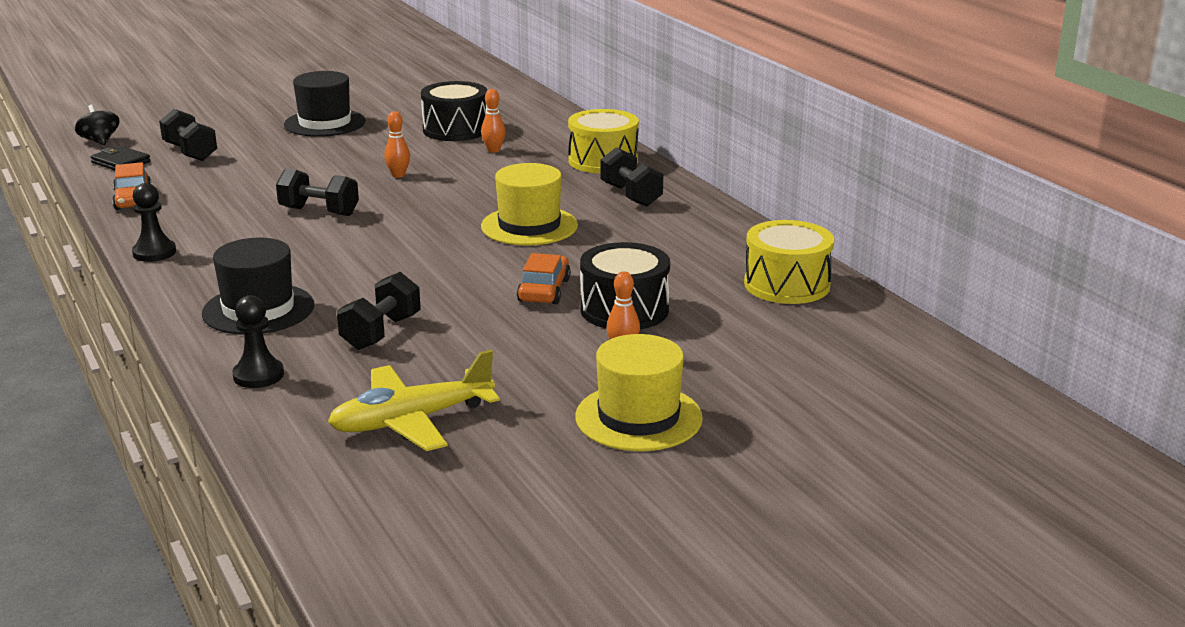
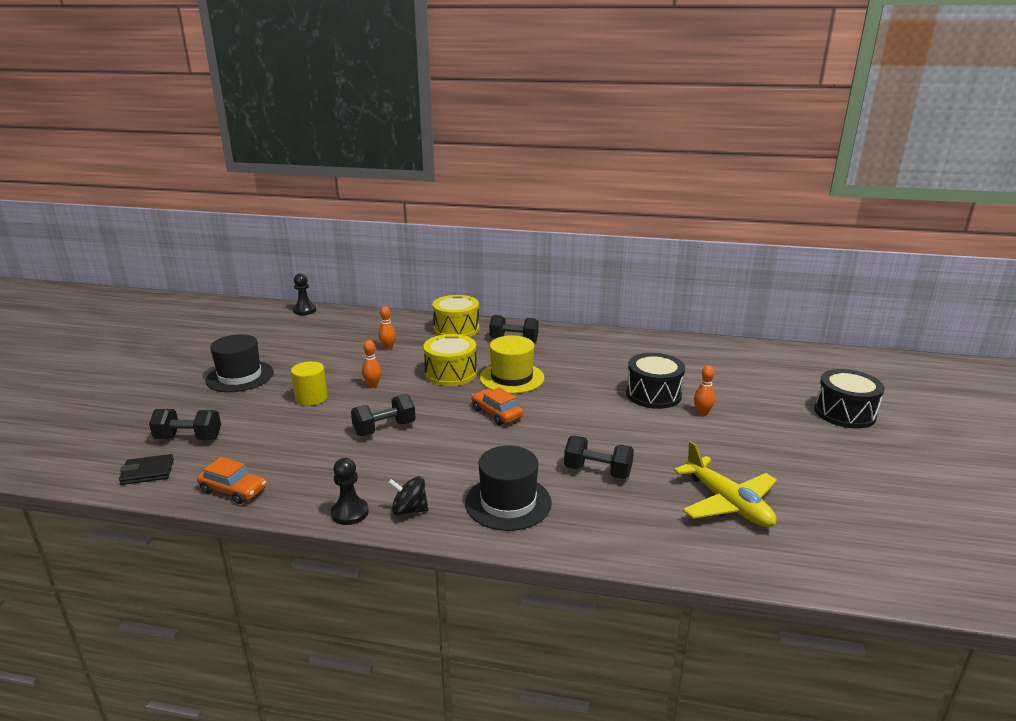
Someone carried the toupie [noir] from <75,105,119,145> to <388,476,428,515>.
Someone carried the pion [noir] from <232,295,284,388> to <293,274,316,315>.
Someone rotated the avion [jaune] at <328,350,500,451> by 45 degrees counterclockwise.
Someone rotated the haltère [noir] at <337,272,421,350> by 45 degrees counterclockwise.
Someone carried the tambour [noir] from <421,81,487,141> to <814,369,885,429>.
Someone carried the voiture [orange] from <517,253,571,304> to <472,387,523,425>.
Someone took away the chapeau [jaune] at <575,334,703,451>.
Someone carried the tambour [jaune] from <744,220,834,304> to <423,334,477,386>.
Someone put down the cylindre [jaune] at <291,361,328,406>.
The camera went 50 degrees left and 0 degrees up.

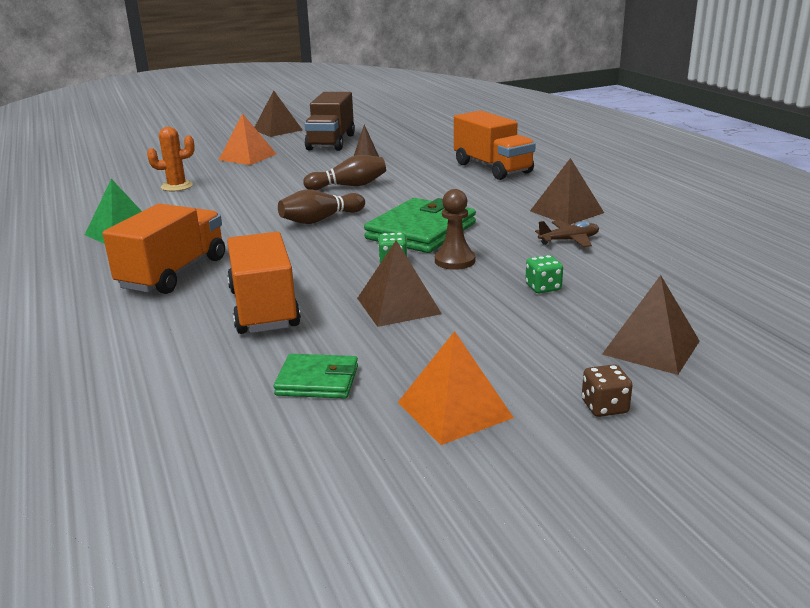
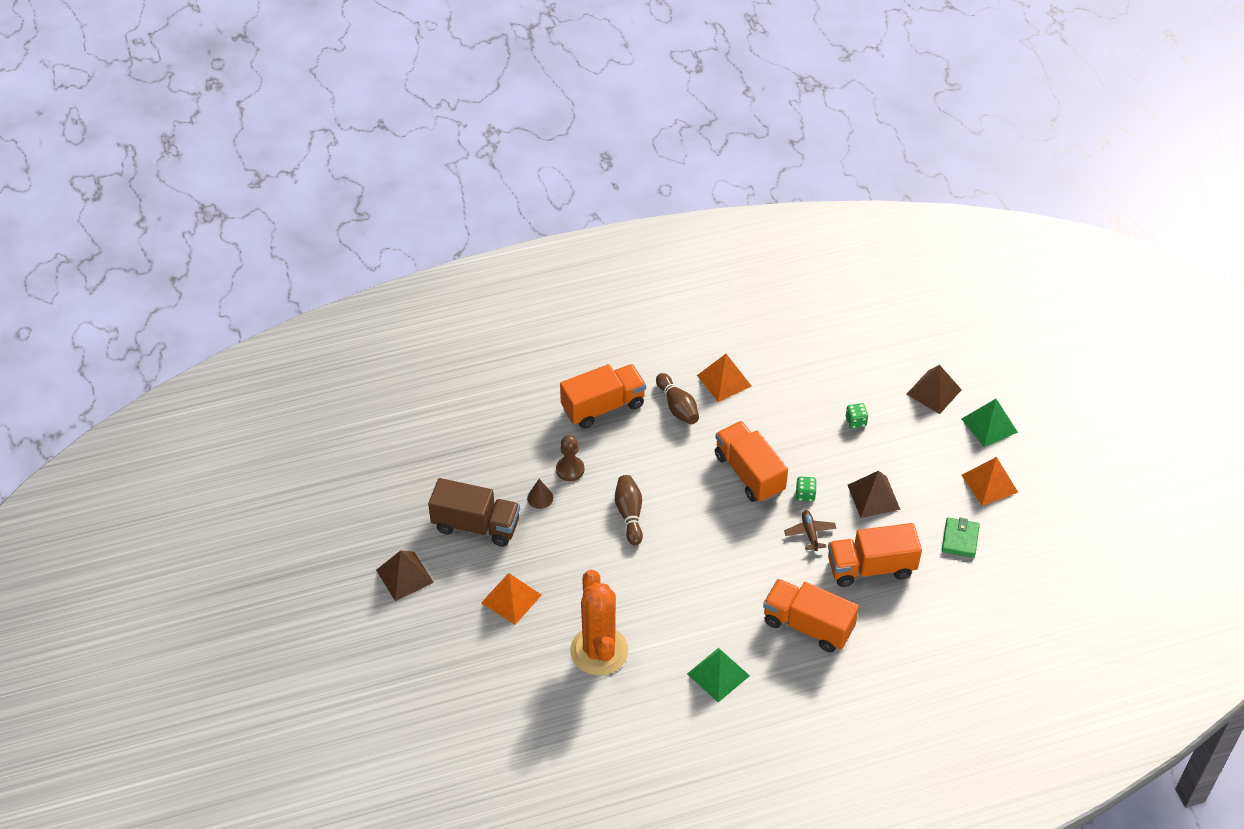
Someone scaled the cactus [orange] at <147,127,195,191> by 1.90.
Someone carried the quille [marron] from <278,189,365,224> to <656,373,699,424>.
Someone swapped the portefeuille [vert] at <364,198,476,253> for the camion [orange] at <715,421,788,503>.
Someone carried the pion [marron] from <435,189,475,270> to <556,435,585,481>.
Someone repainted the pyramide [marron] at <530,158,604,225>, which became the pyramide [orange] at <697,354,752,402>.
Someone carried the avion [marron] from <535,220,599,247> to <784,510,836,551>.
Someone swapped the dé [marron] at <582,364,633,417> for the pyramide [vert] at <962,399,1018,447>.
The camera went 85 degrees left and 25 degrees up.

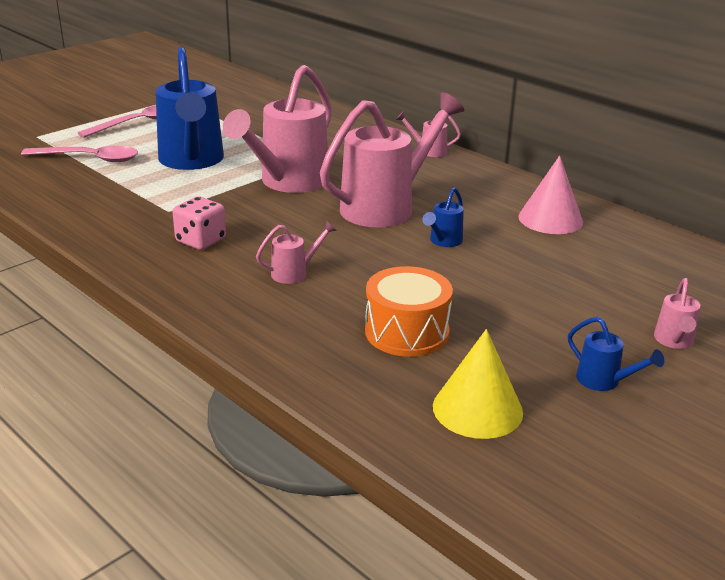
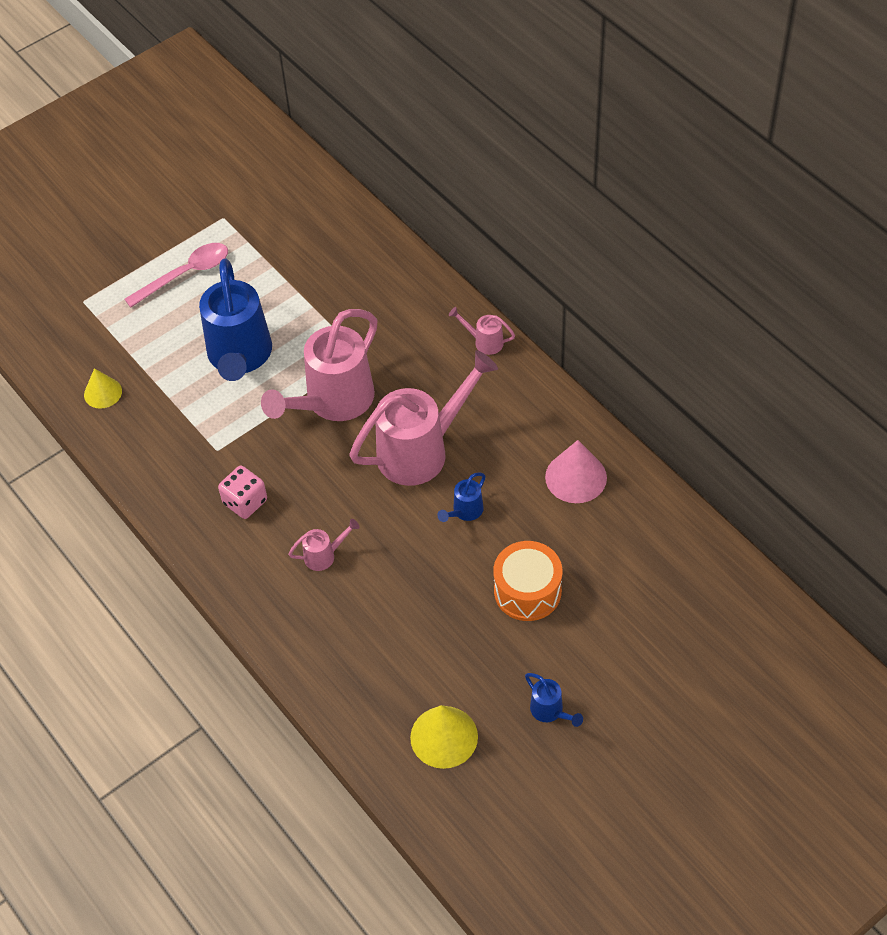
Someone took away the cuillère [rose] at <21,146,138,162>.
Someone carried the tambour [orange] from <365,266,453,357> to <493,541,562,621>.
Someone took away the arrosoir [rose] at <654,278,700,349>.
Someone put down the cône [jaune] at <84,368,122,408>.
The camera went 10 degrees right and 25 degrees up.

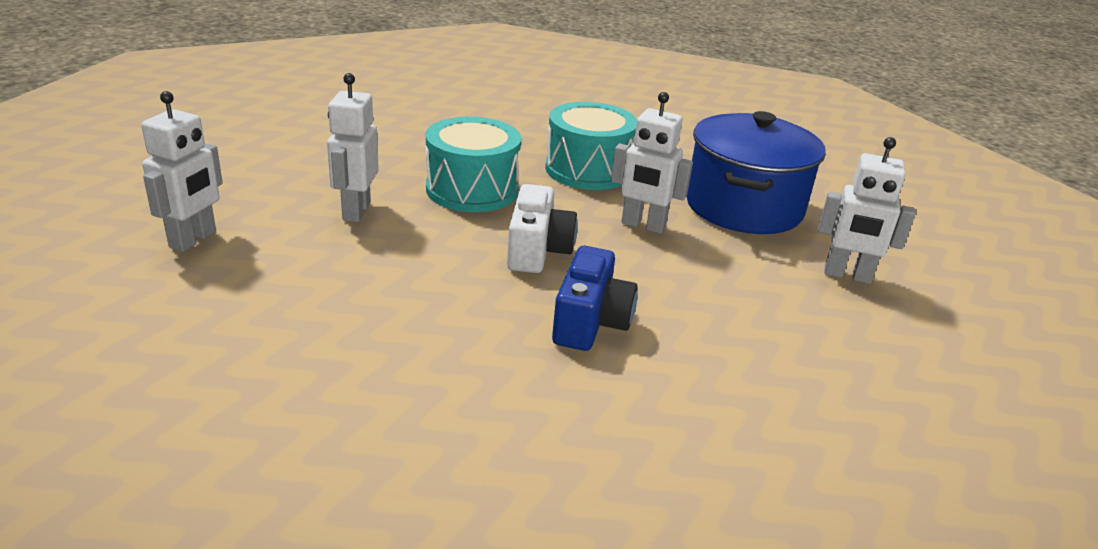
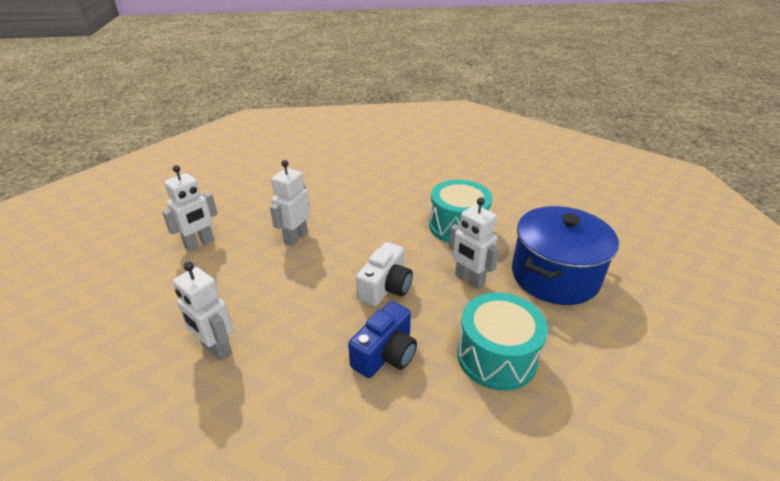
Someone carried the tambour [turquoise] from <426,117,521,212> to <457,292,548,391>.
Someone carried the robot [blanc] from <818,137,916,284> to <173,262,233,361>.
The camera went 25 degrees right and 5 degrees up.

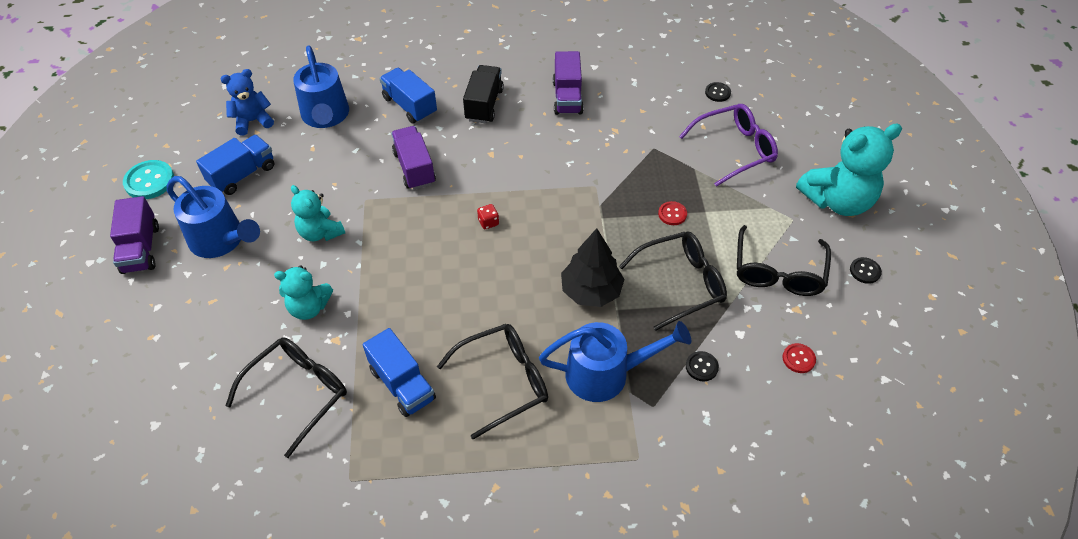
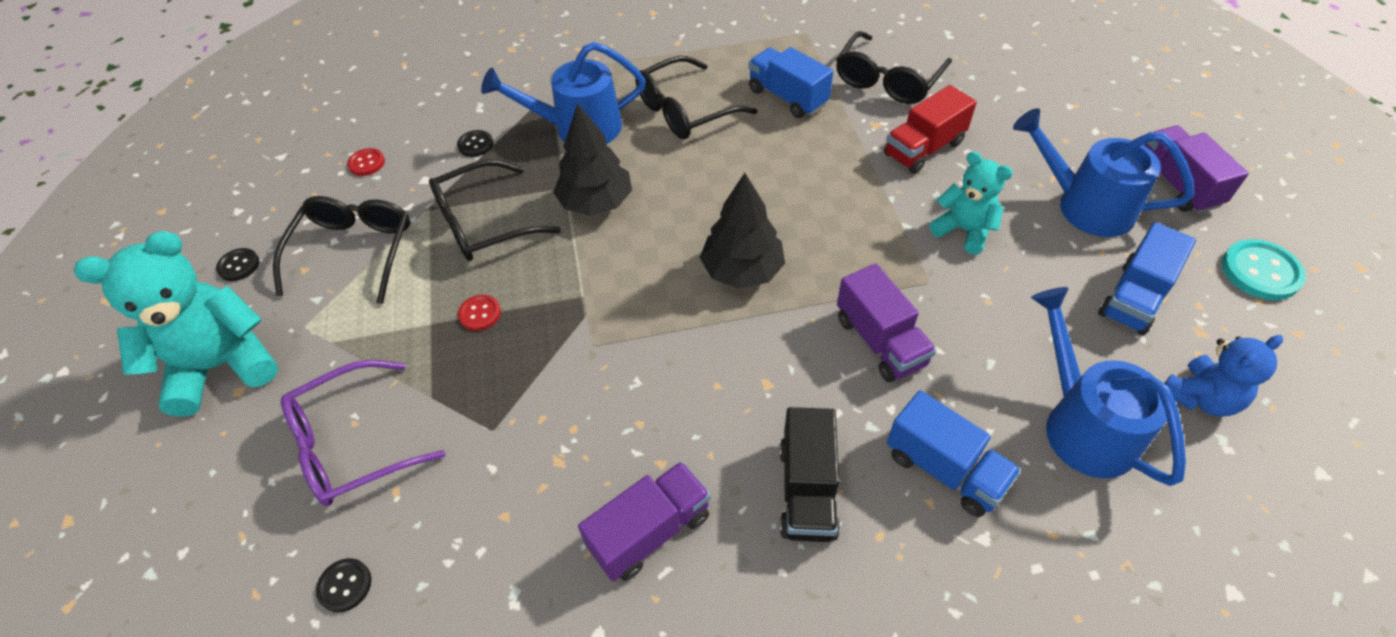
Someone swapped the ours en peluche [turquoise] at <274,265,333,320> for the camion [rouge] at <884,85,977,174>.
Someone swapped the dé [rouge] at <477,204,499,229> for the arbre [noir] at <700,173,785,289>.
Someone rotated the camion [violet] at <553,51,584,115> by 60 degrees clockwise.
The camera went 175 degrees right and 0 degrees up.

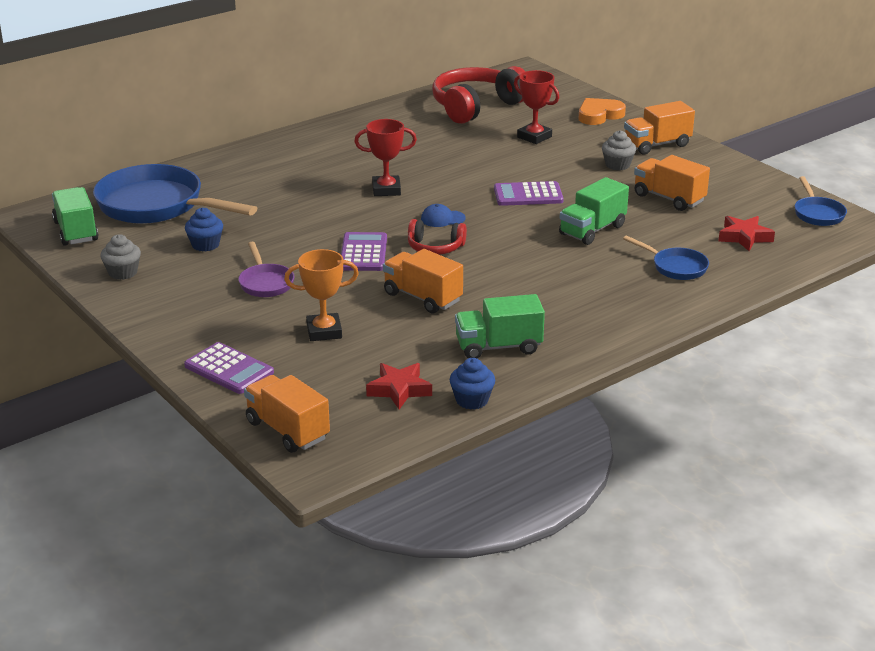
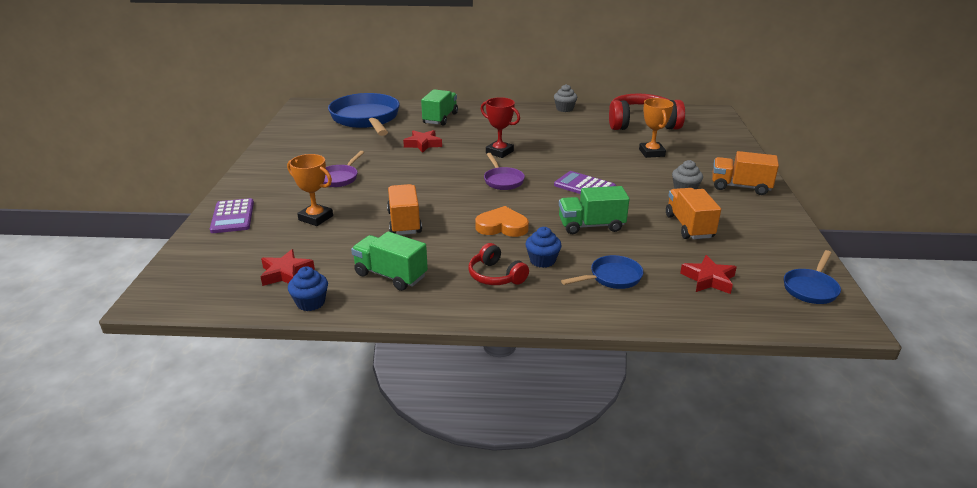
Someone carried the camion [vert] from <52,187,99,246> to <421,89,458,126>.
Someone carried the muffin [gris] from <100,234,141,280> to <554,84,577,112>.
Someone carried the muffin [bleu] from <185,207,223,252> to <525,227,562,268>.
Someone took away the camion [orange] at <244,375,330,453>.
Someone took away the calculatrice [violet] at <341,232,387,271>.
Someone carried the casque audio [rouge] from <408,219,467,255> to <469,243,529,285>.
Someone swapped the casquette [bleu] at <421,204,466,227> for the poêle [violet] at <484,153,525,190>.
Someone repainted the trophée [rouge] at <514,70,559,144>, which became the trophée [orange] at <639,98,674,158>.
Someone carried the cœur [orange] from <579,98,626,125> to <475,206,529,237>.
Someone rotated the poêle [bleu] at <623,235,709,280> by 105 degrees counterclockwise.
Someone put down the étoile [rouge] at <403,130,442,153>.
The camera went 40 degrees right and 0 degrees up.

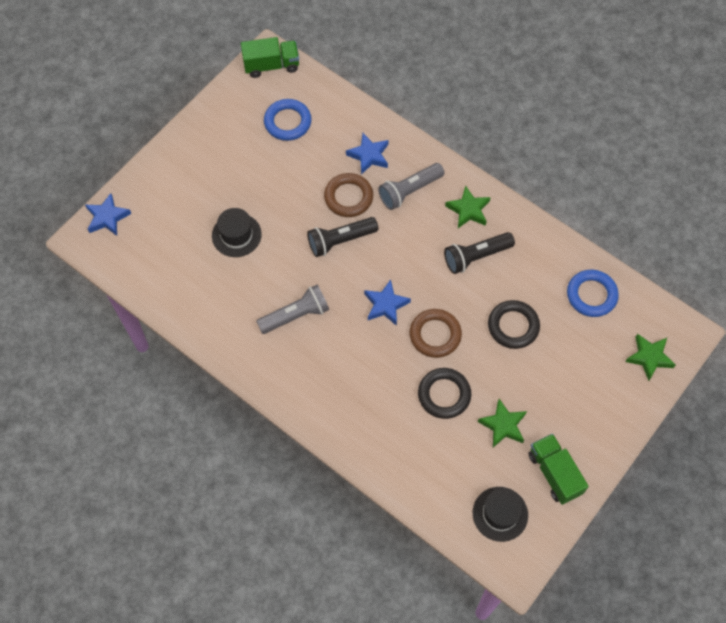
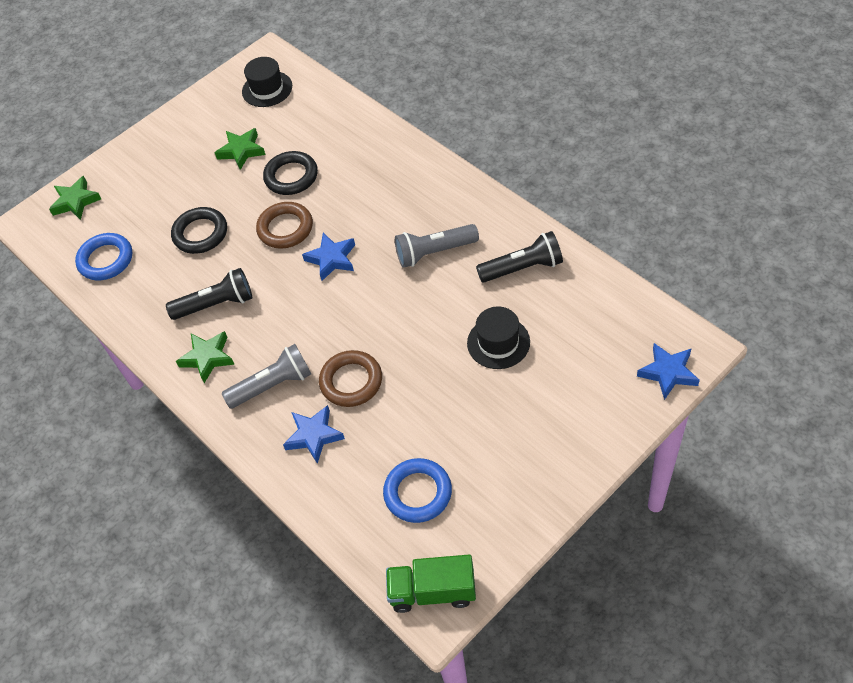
Someone carried the lampe de poche [noir] from <307,217,378,257> to <476,231,563,282>.
Someone took away the camion [vert] at <529,434,589,505>.
The camera went 165 degrees left and 10 degrees down.

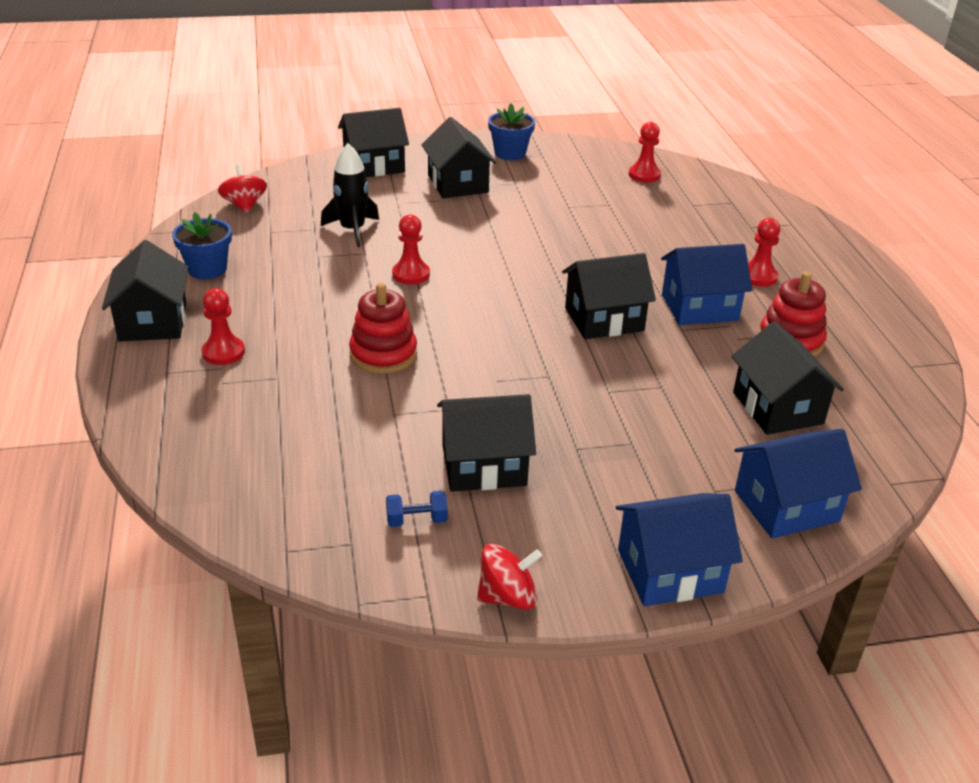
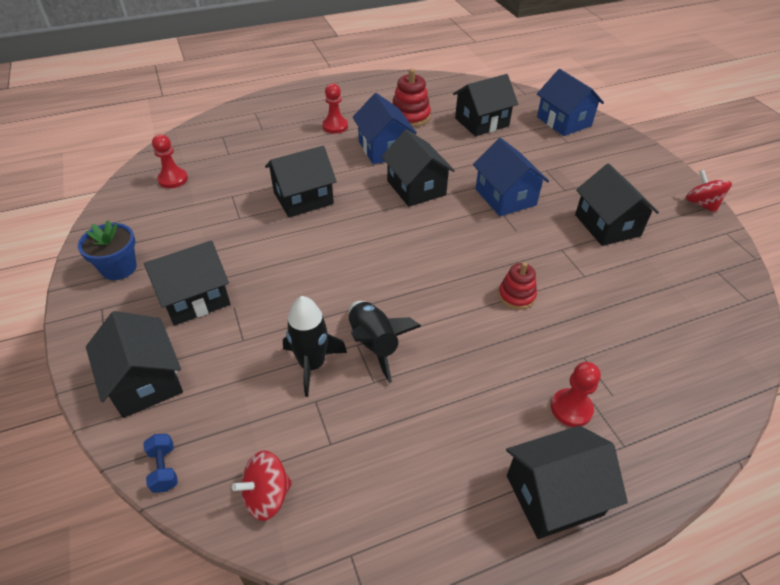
Someone took away the pot de fleurs [bleu] at <172,212,232,279>.
Someone scaled the jouet à empiler [rouge] at <349,283,417,374> by 0.66.
Someone carried the haltère [bleu] from <386,491,448,527> to <143,434,178,493>.
Someone took away the pion [rouge] at <392,215,430,285>.
Someone carried the maison [bleu] from <615,493,743,606> to <473,138,549,216>.
Someone put down the maison [noir] at <265,146,337,217>.
Someone put down the fusée [noir] at <349,301,421,383>.
The camera went 100 degrees left and 10 degrees up.

